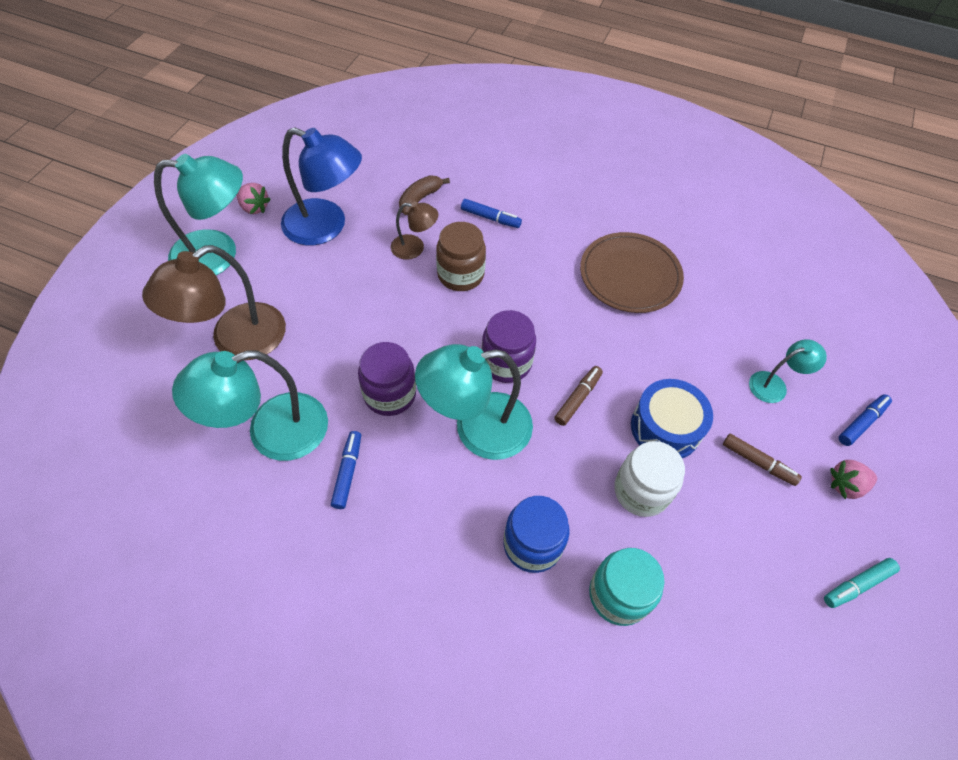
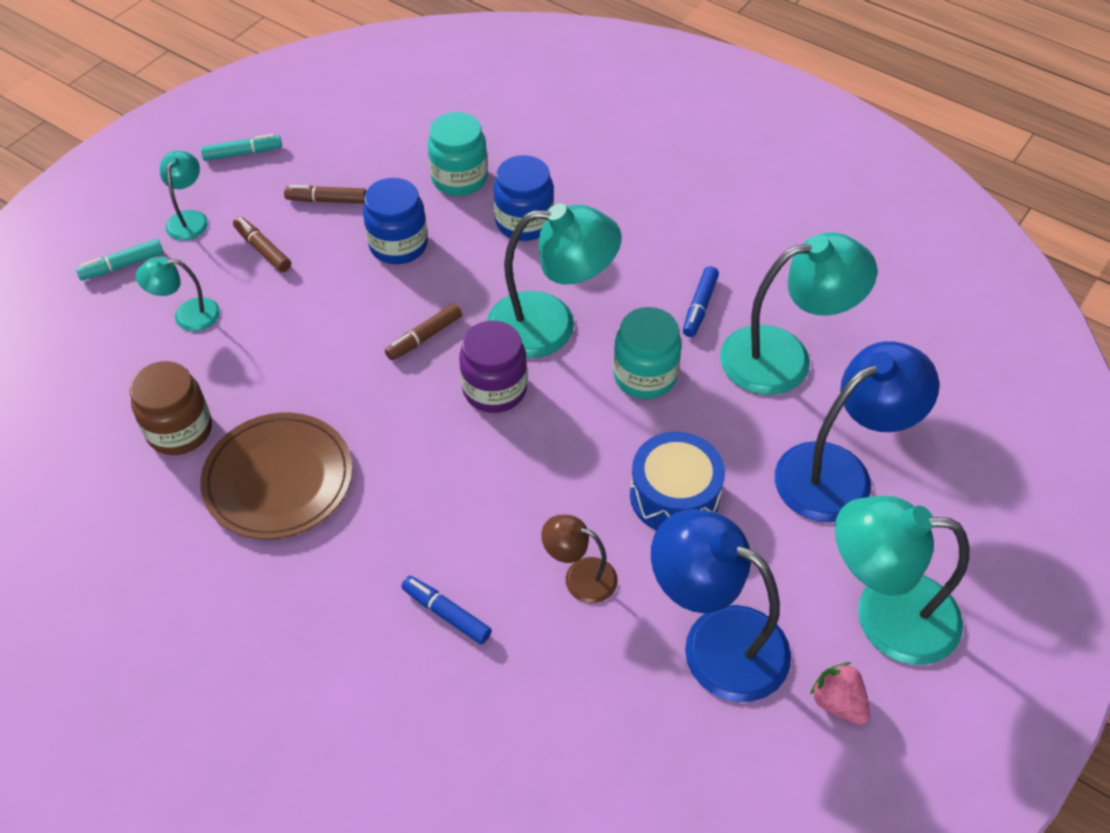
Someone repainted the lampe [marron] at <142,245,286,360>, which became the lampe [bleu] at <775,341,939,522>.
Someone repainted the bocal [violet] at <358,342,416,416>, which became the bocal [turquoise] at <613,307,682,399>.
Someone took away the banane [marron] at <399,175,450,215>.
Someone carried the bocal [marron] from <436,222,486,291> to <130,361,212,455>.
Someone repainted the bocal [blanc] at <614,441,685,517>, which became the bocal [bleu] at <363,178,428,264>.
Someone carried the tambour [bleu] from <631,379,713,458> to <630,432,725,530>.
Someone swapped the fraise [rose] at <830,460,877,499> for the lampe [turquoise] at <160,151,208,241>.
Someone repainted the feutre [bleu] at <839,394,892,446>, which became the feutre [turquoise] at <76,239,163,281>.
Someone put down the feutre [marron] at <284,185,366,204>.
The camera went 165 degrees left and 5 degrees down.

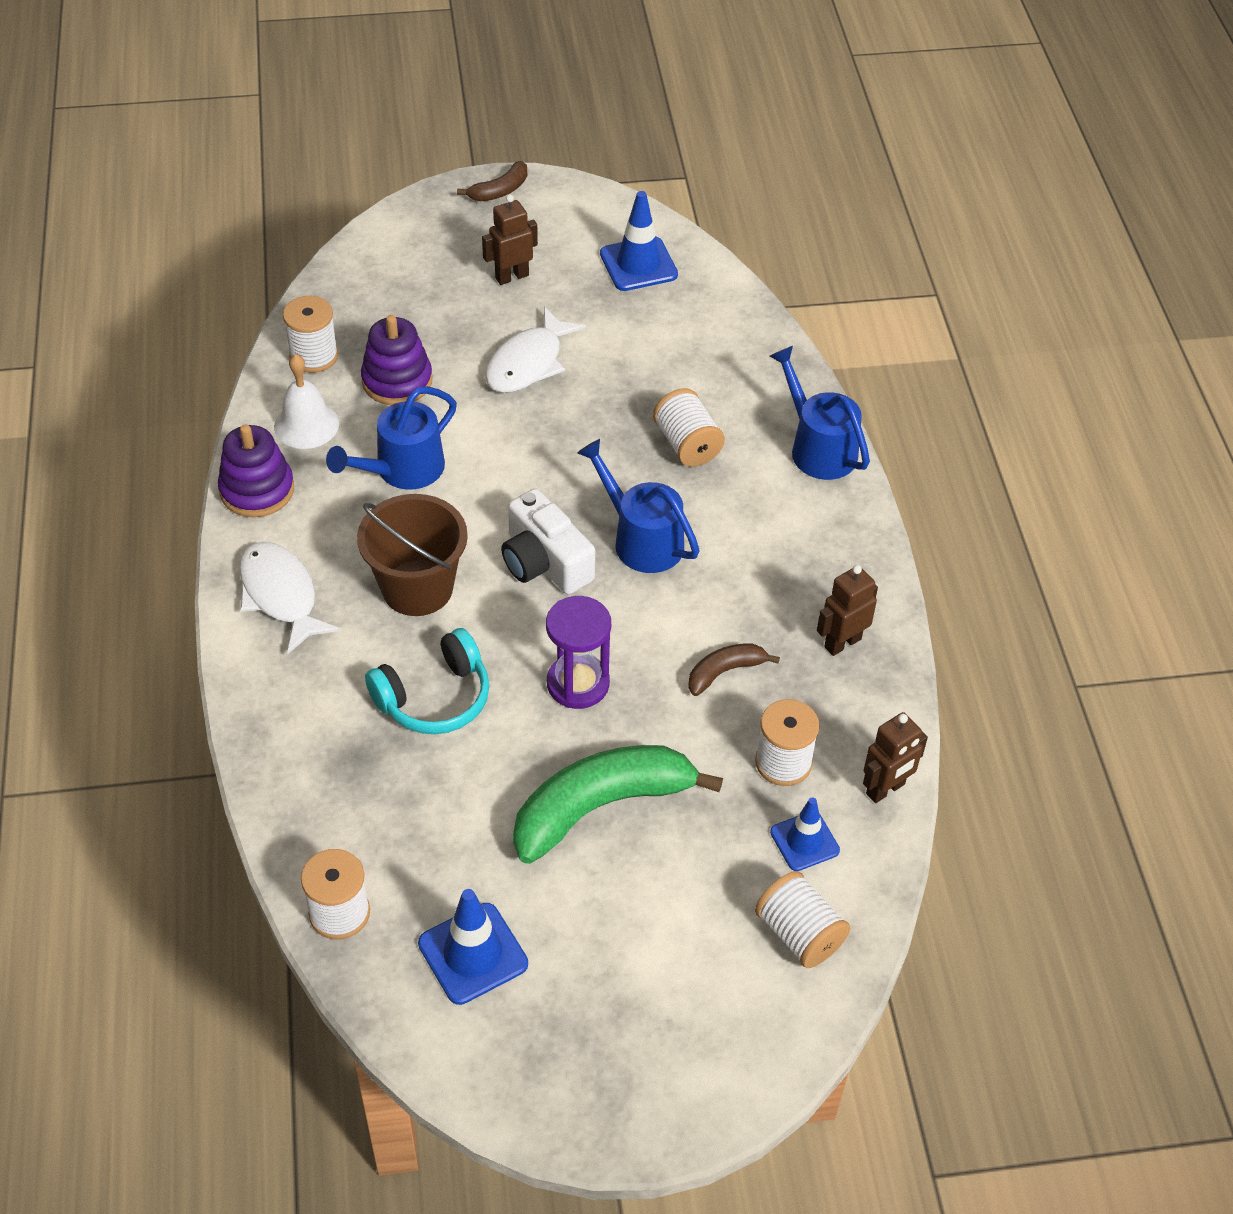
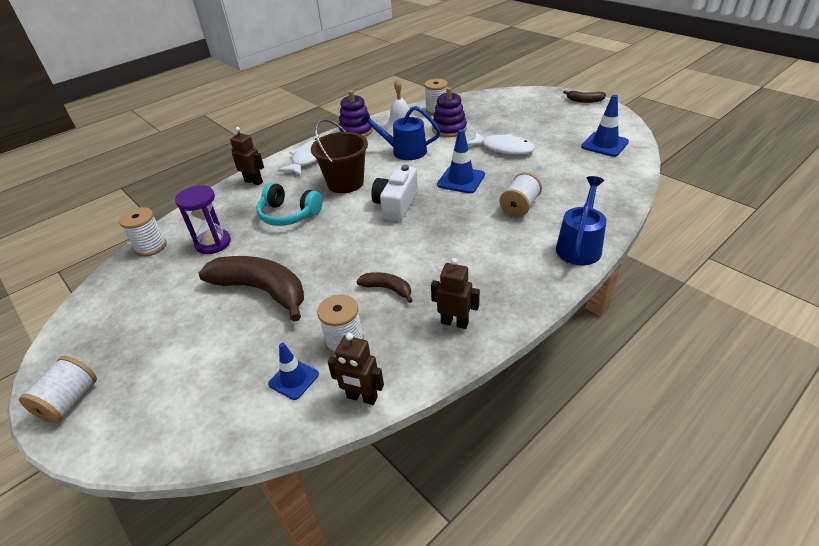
Someone carried the cône de chantier [bleu] from <418,889,528,1005> to <437,129,485,193>.
Someone carried the robot [marron] from <482,194,538,285> to <230,127,264,185>.
Someone rotated the poisson [blanc] at <485,307,586,393> by 150 degrees counterclockwise.
Someone repainted the banane [vert] at <513,745,723,864>, which became the banane [marron] at <199,256,304,322>.
Someone carried the sablier [violet] from <546,596,611,709> to <175,185,231,254>.
Someone took away the arrosoir [bleu] at <577,439,700,573>.
Someone carried the bobine [blanc] from <755,871,851,968> to <19,356,97,424>.
The camera went 60 degrees right and 10 degrees down.

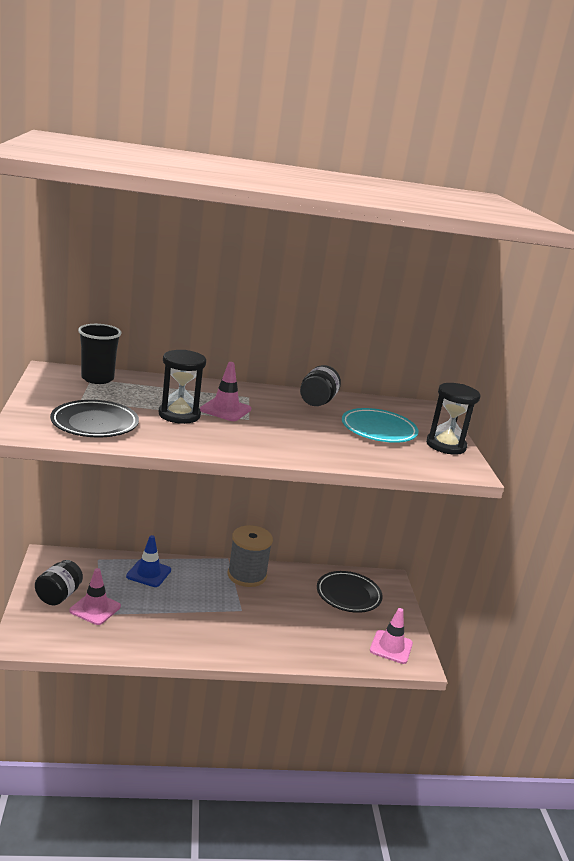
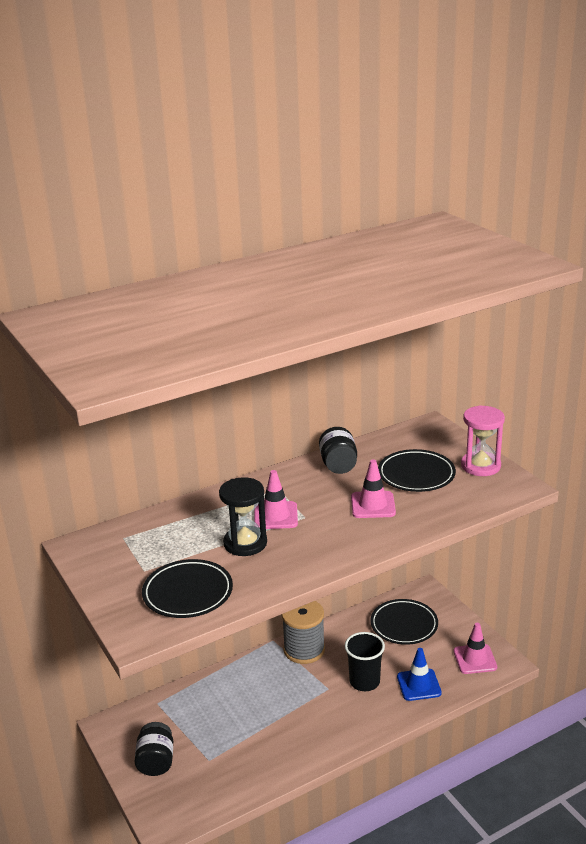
Someone carried the cône de chantier [rose] from <70,568,121,625> to <351,459,396,518>.
Someone carried the gobelet [noir] from <78,324,121,384> to <345,632,385,691>.
Someone carried the cône de chantier [bleu] from <126,535,171,587> to <397,648,442,701>.
Someone repainted the assiette [turquoise] at <342,408,419,443>, which became the assiette [noir] at <378,449,456,492>.
Someone repainted the sablier [noir] at <426,383,480,455>, which became the sablier [rose] at <461,405,505,476>.
The camera went 20 degrees left and 5 degrees up.

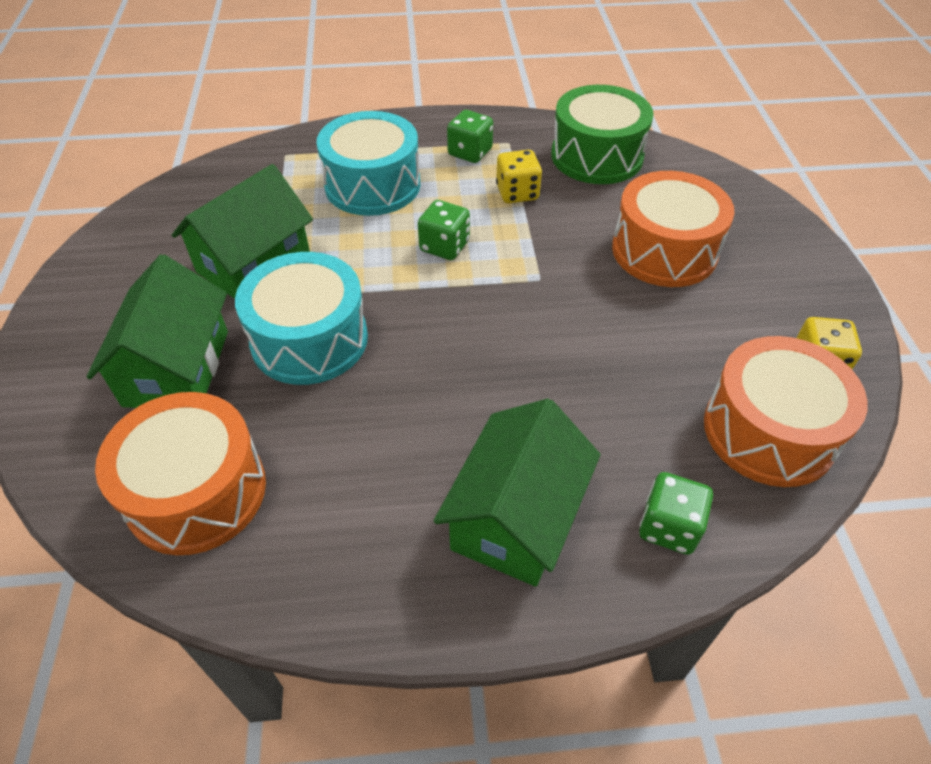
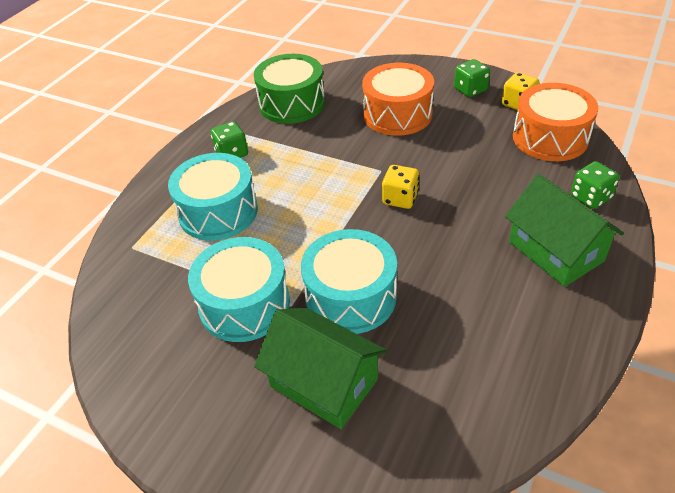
Someone took away the tambour [orange] at <95,392,266,555>.
Someone swapped the maison [vert] at <172,164,313,299> for the tambour [turquoise] at <188,237,290,342>.
Someone carried the dé [vert] from <418,200,470,260> to <454,59,490,97>.
Someone carried the dé [jaune] from <496,150,542,203> to <382,165,419,209>.
The camera went 55 degrees left and 5 degrees down.

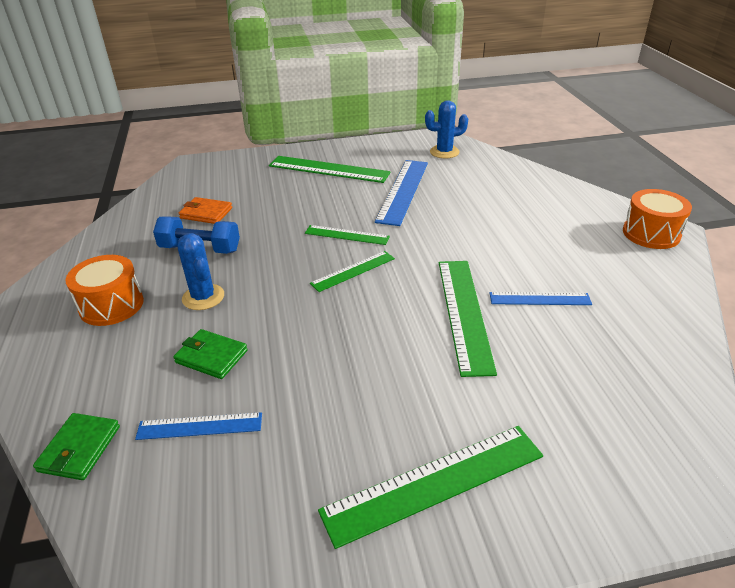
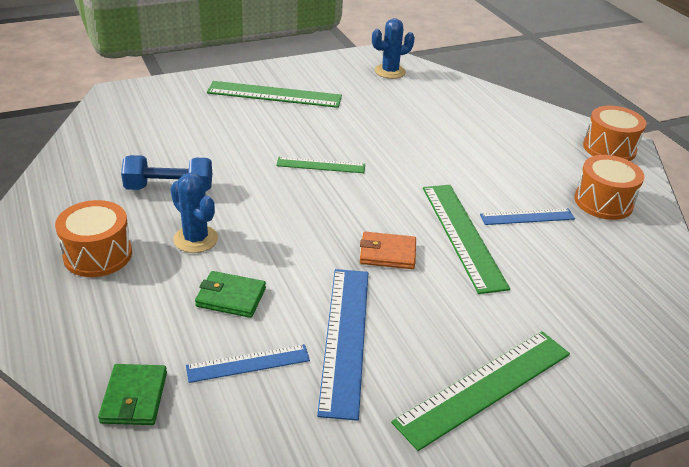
Someone carried the portefeuille [orange] from <179,197,232,224> to <360,232,416,269>.
Someone took away the règle [vert] at <310,251,395,292>.
Someone carried the règle [bleu] from <375,160,428,226> to <317,269,368,421>.
Someone put down the tambour [orange] at <574,155,644,220>.
The camera went 15 degrees left and 0 degrees up.

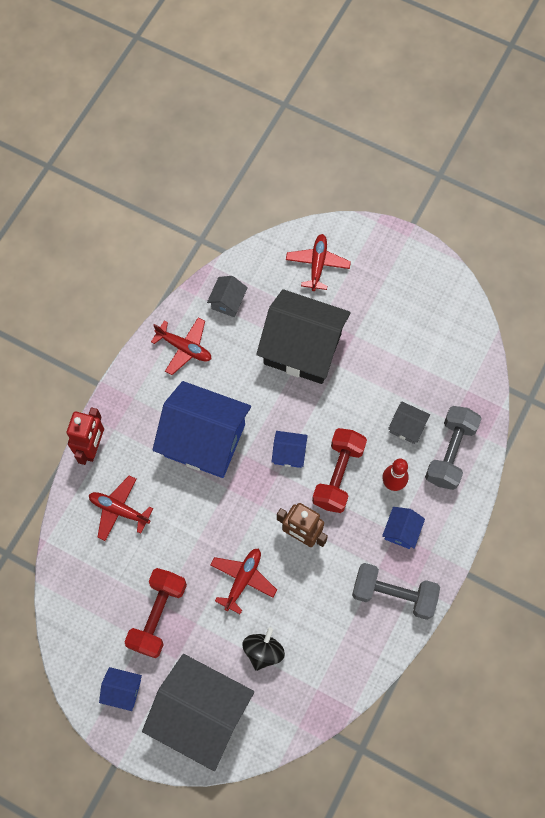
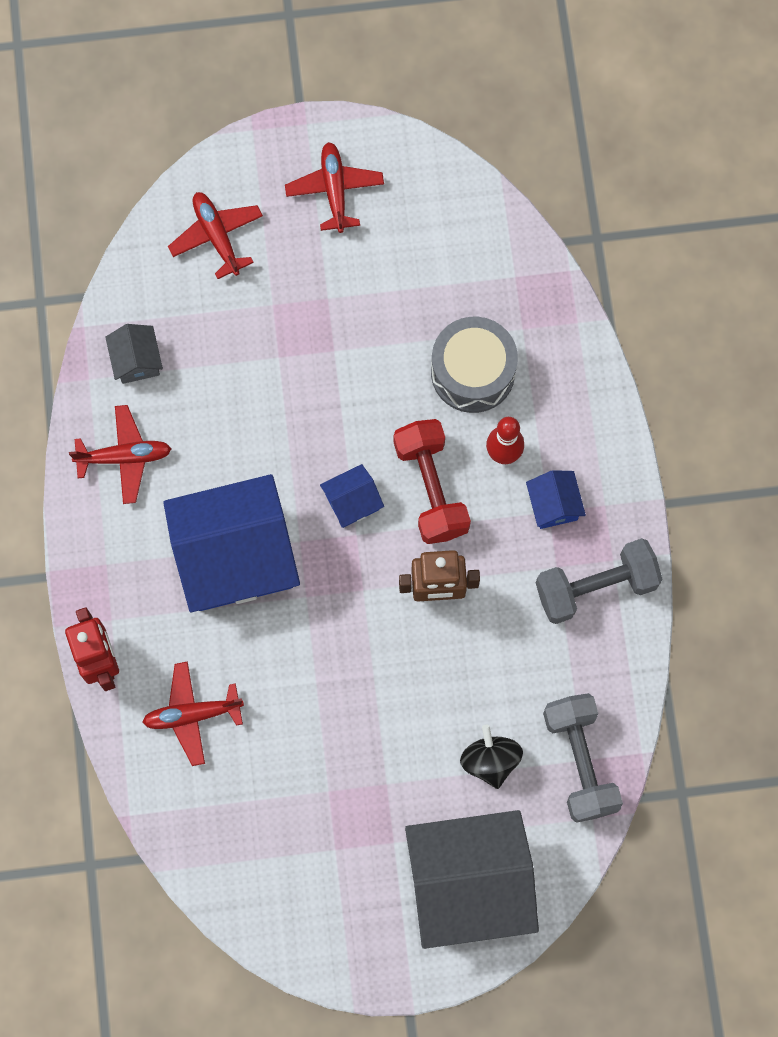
Someone took away the maison [bleu] at <99,667,142,711>.
Someone took away the haltère [rouge] at <125,568,187,658>.
Someone carried the avion [rouge] from <210,548,277,614> to <285,142,384,233>.
Someone took away the maison [noir] at <256,289,351,384>.
Someone swapped the maison [gris] at <388,401,430,444> for the tambour [gris] at <431,317,518,413>.
Someone carried the haltère [gris] from <425,406,482,490> to <543,693,623,823>.
The camera went 35 degrees left and 5 degrees up.

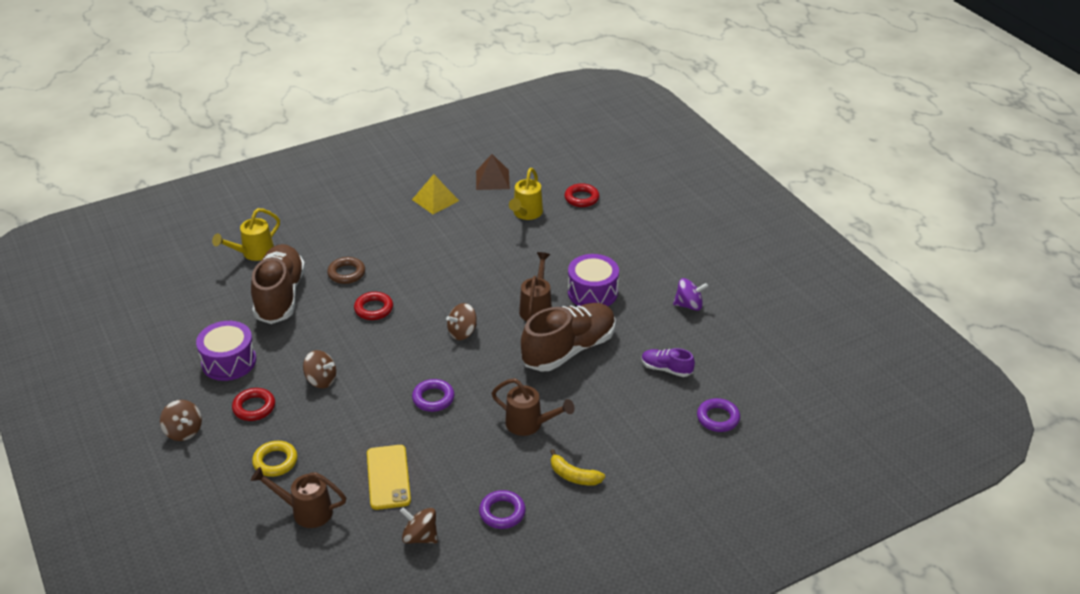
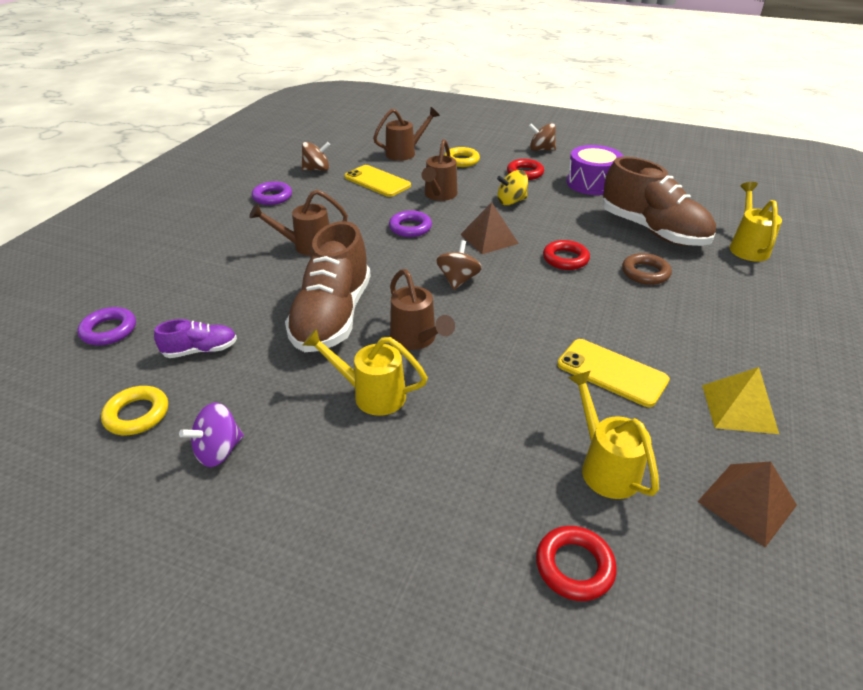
Someone repainted the toupie [marron] at <303,350,336,388>, which became the toupie [jaune] at <497,170,528,205>.
Someone took away the banane [jaune] at <550,449,605,485>.
Someone swapped the tambour [violet] at <568,254,619,306> for the arrosoir [jaune] at <303,328,428,416>.
Someone put down the anneau [jaune] at <101,386,168,435>.
Someone put down the arrosoir [marron] at <422,139,457,201>.
Someone put down the pyramide [marron] at <460,203,519,254>.
Someone put down the téléphone [jaune] at <557,339,670,407>.
The camera went 140 degrees right and 0 degrees up.

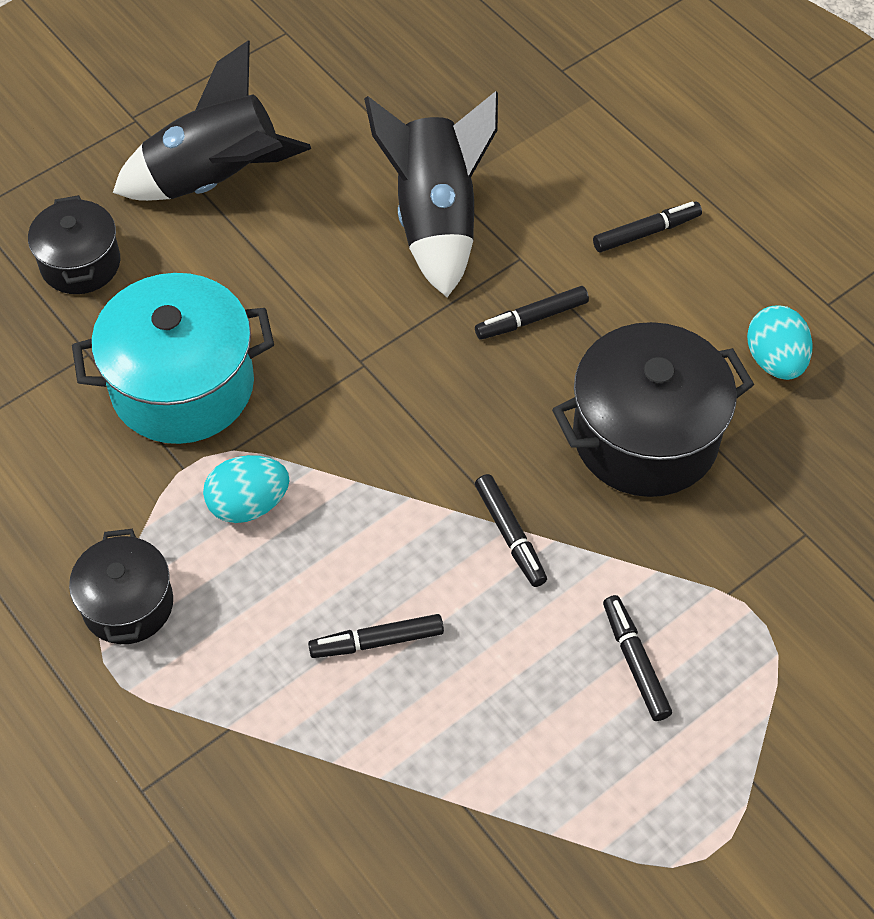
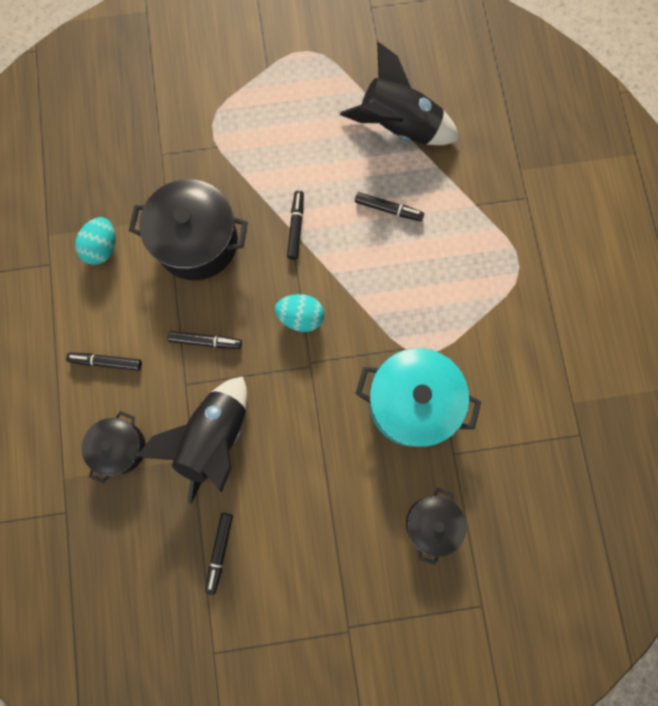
Someone carried the marmite [noir] from <69,529,173,644> to <82,411,146,484>.
Someone carried the fusée [noir] from <113,40,311,201> to <340,42,460,145>.
Someone carried the œuf [turquoise] from <203,455,290,523> to <275,294,324,332>.
Someone carried the feutre [noir] from <603,595,672,721> to <205,513,233,595>.
The camera went 150 degrees left and 20 degrees up.

